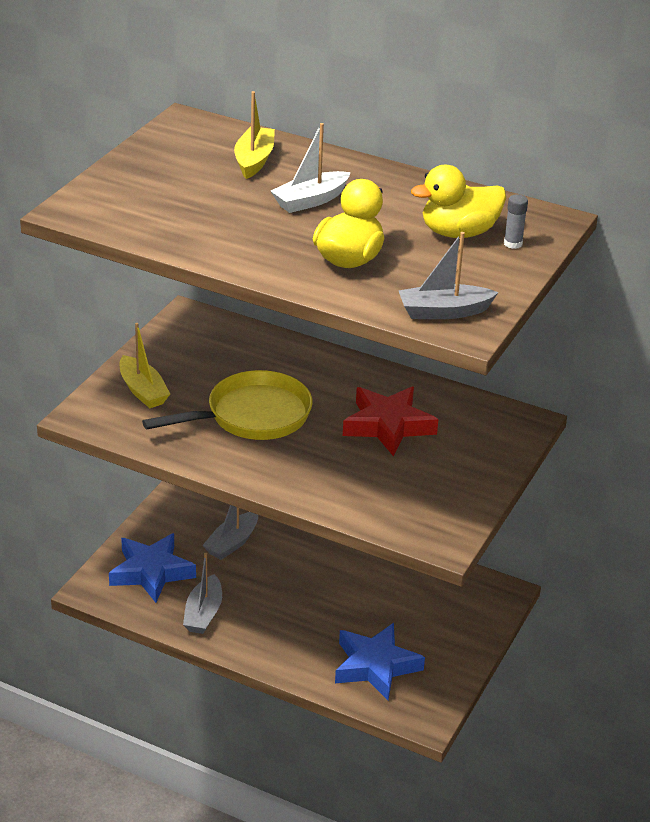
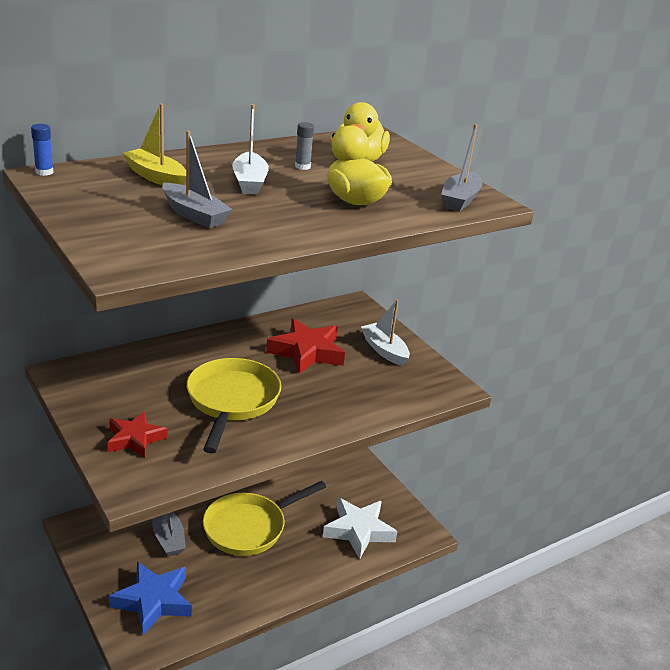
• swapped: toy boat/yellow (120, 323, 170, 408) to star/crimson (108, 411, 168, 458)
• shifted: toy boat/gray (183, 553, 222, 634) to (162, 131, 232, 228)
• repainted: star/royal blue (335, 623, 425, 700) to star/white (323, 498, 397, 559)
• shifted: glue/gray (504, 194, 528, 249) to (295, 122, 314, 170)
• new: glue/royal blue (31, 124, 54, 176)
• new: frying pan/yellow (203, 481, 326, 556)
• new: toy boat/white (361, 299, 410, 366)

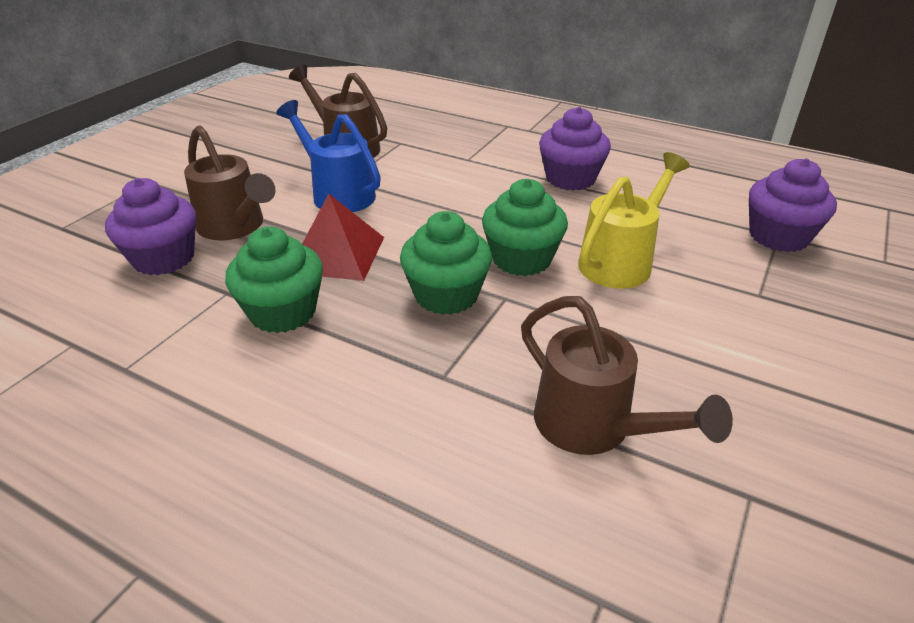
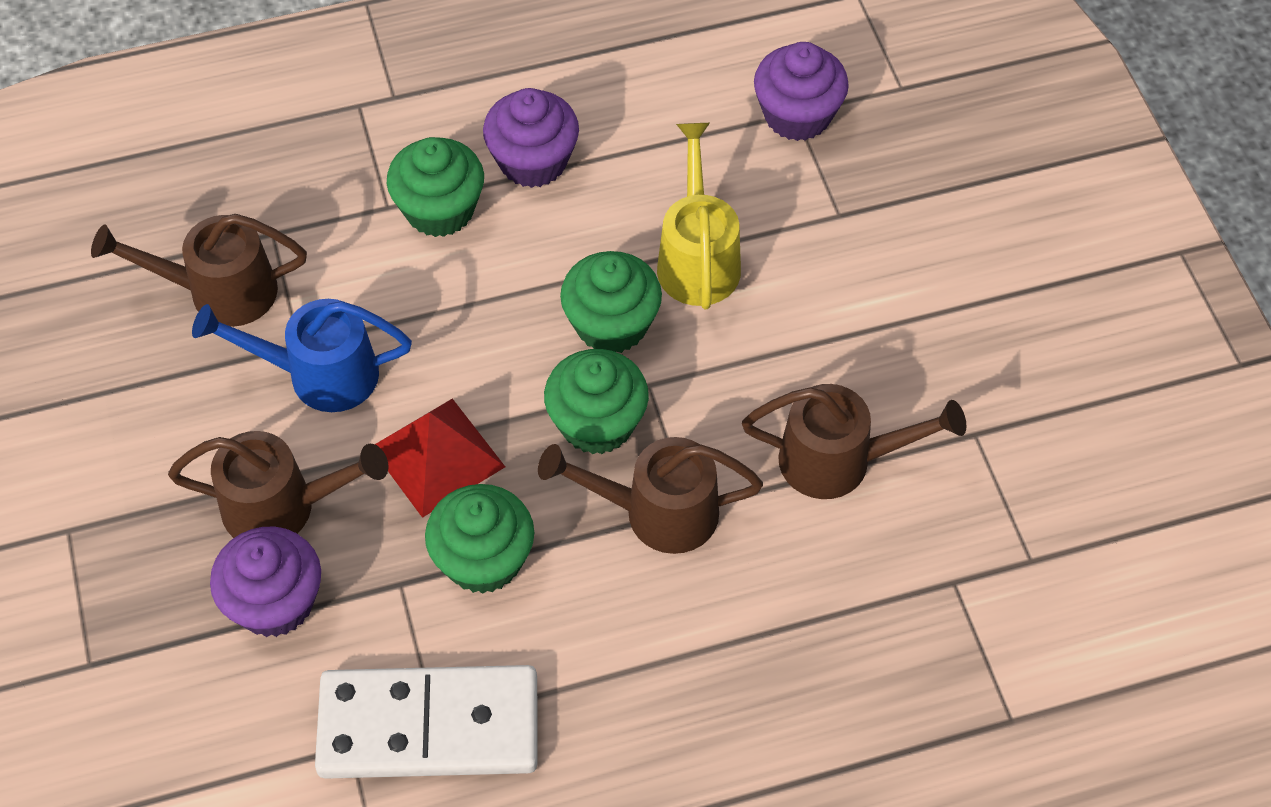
• new: domino/white (315, 665, 537, 779)
• new: muffin/leaf-green (387, 137, 484, 237)
• new: watering pot/brown (538, 437, 763, 554)

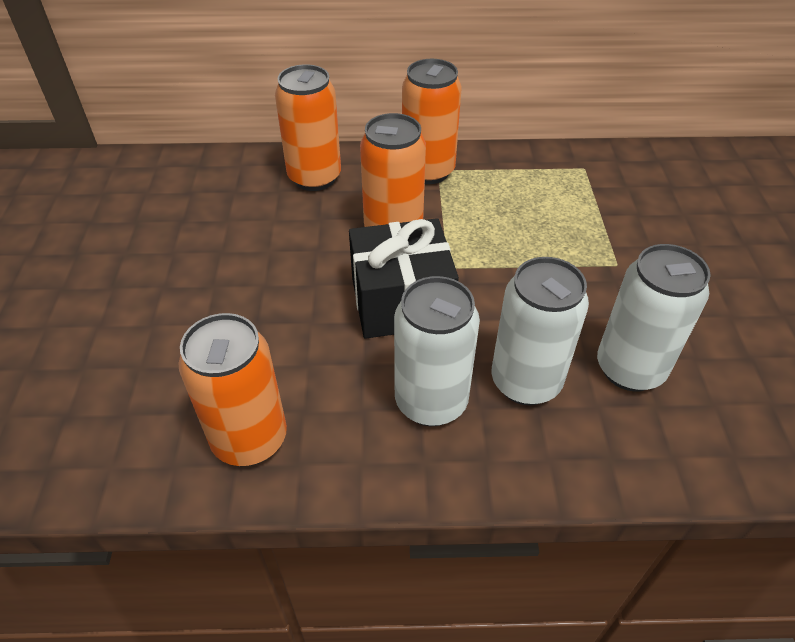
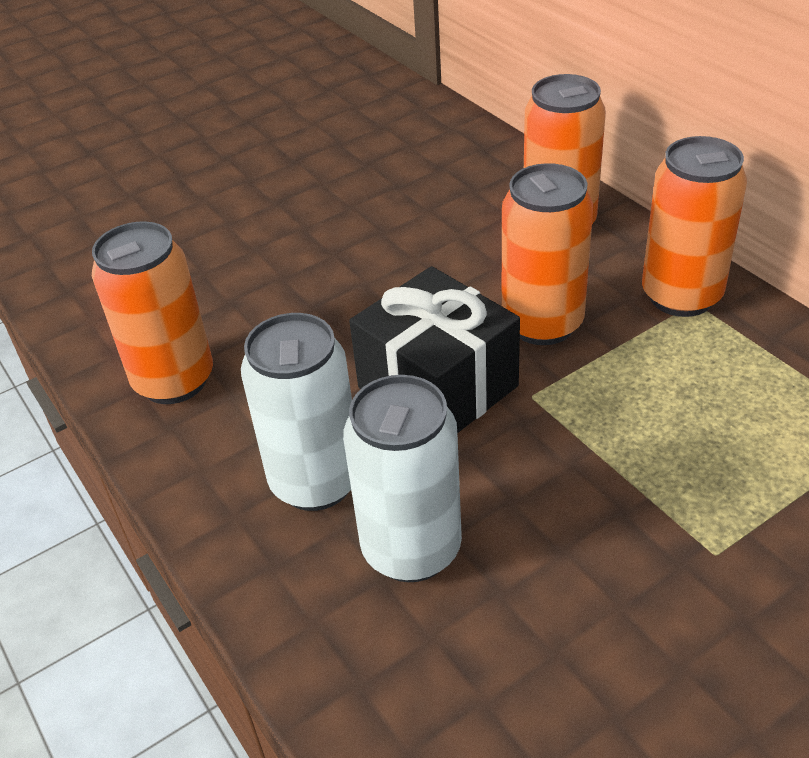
• gone: tin/white (597, 244, 711, 392)

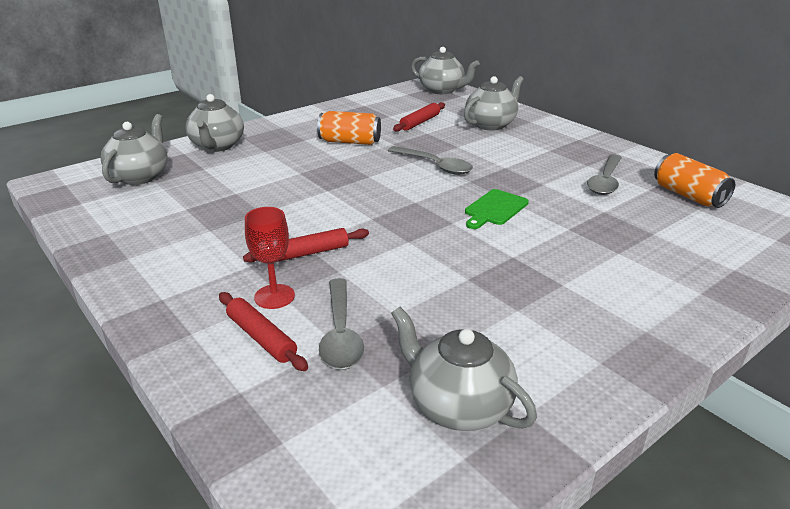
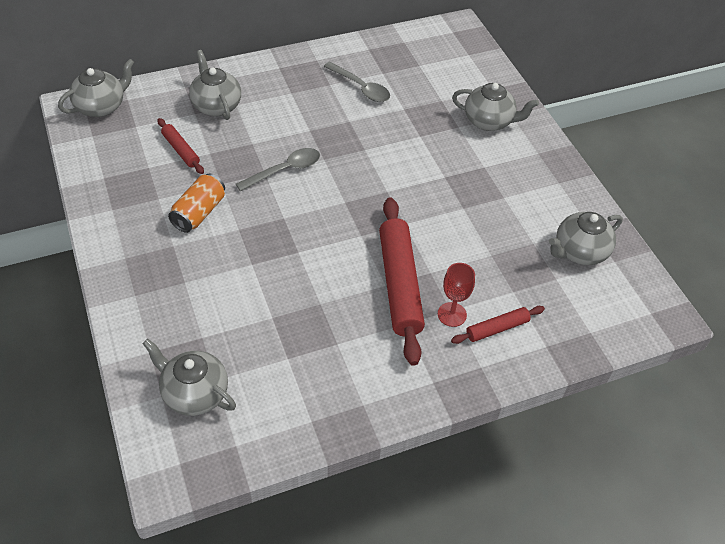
• shifted: teapot/gray (185, 94, 244, 152) to (452, 83, 539, 131)
• scaled: pastry roller/crimson (243, 228, 369, 263) = (379, 197, 425, 366) x2.00
• gone: teaspoon/gray (319, 278, 364, 370)
• gone: cutting board/leaf-green (465, 189, 529, 229)
• gone: tin/orange-coloured (654, 153, 735, 208)

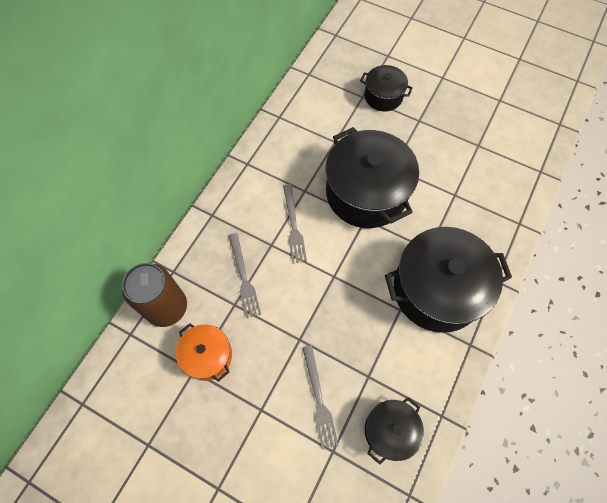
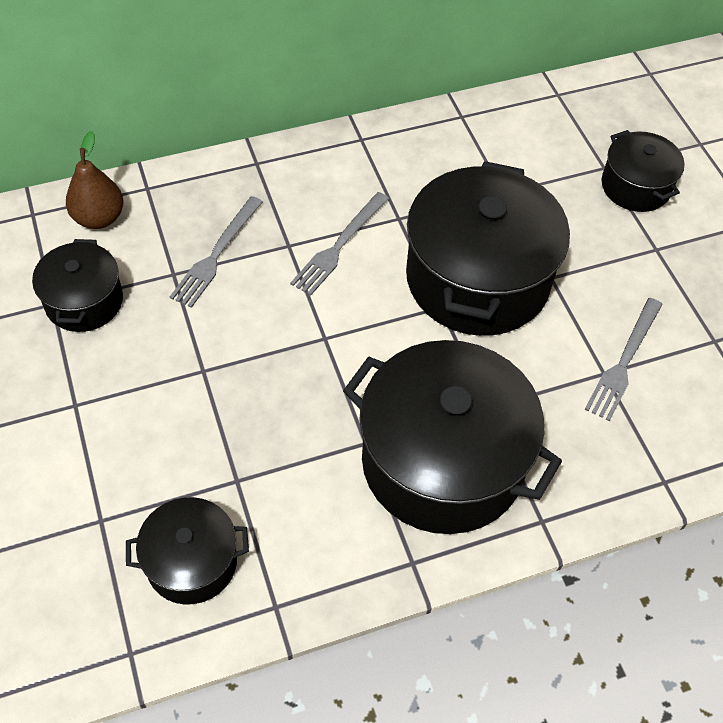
• swapped: tin/brown (122, 263, 187, 327) to toy pear/brown (66, 131, 123, 229)
• repainted: pot/orange-coloured (176, 323, 232, 382) to pot/jet-black (32, 239, 123, 332)
• shifted: dinner fork/gray (302, 346, 339, 450) to (585, 298, 663, 421)

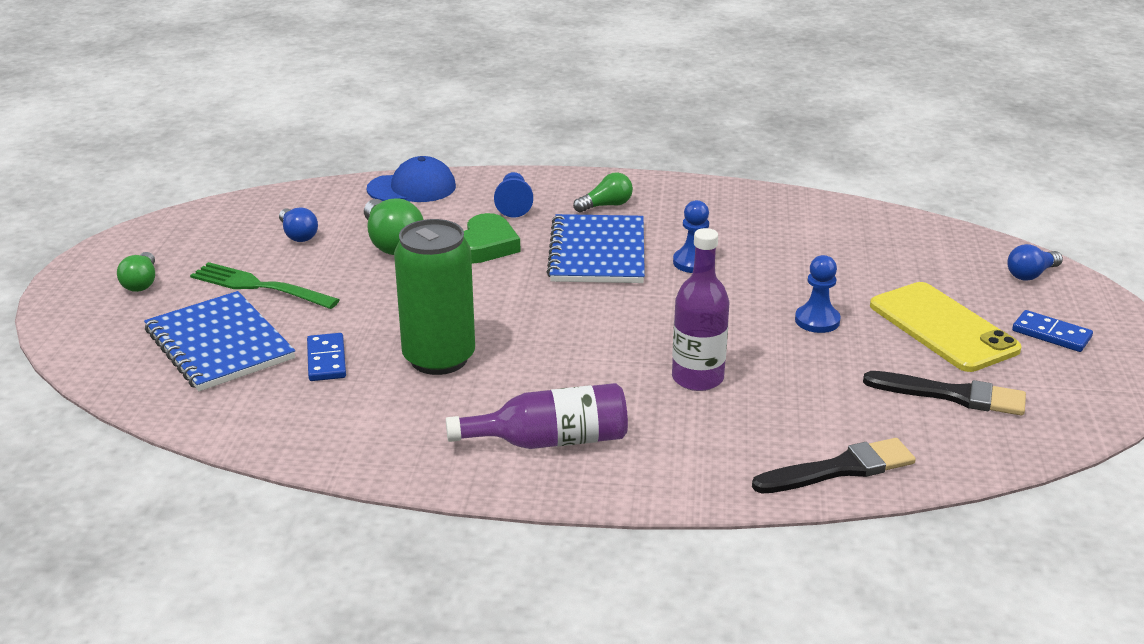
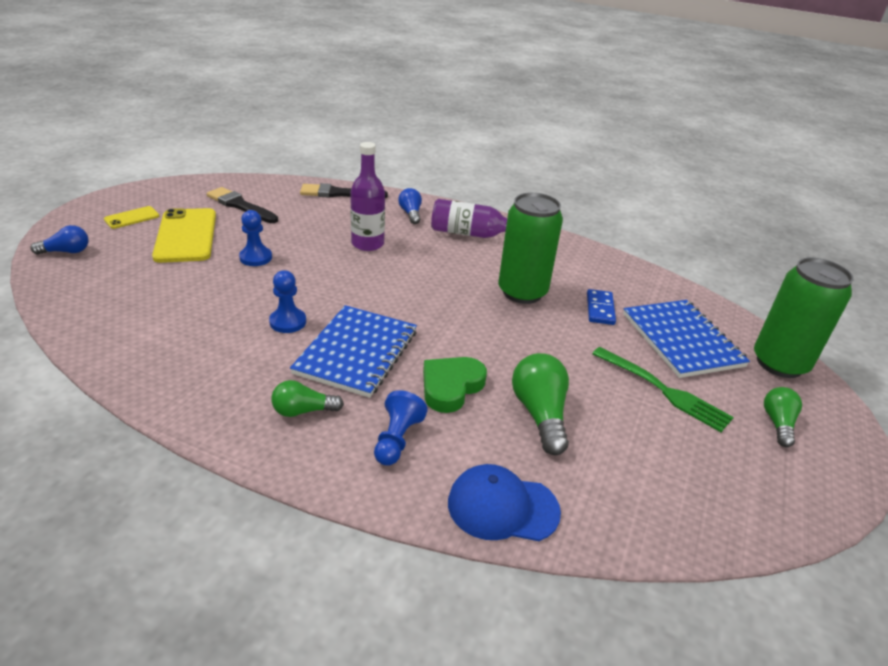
• shifted: bulb/royal blue (279, 207, 318, 242) to (398, 188, 422, 224)
• swapped: domino/royal blue (1012, 310, 1093, 352) to mobile phone/yellow (104, 206, 159, 229)
• new: tin/leaf-green (754, 258, 854, 378)

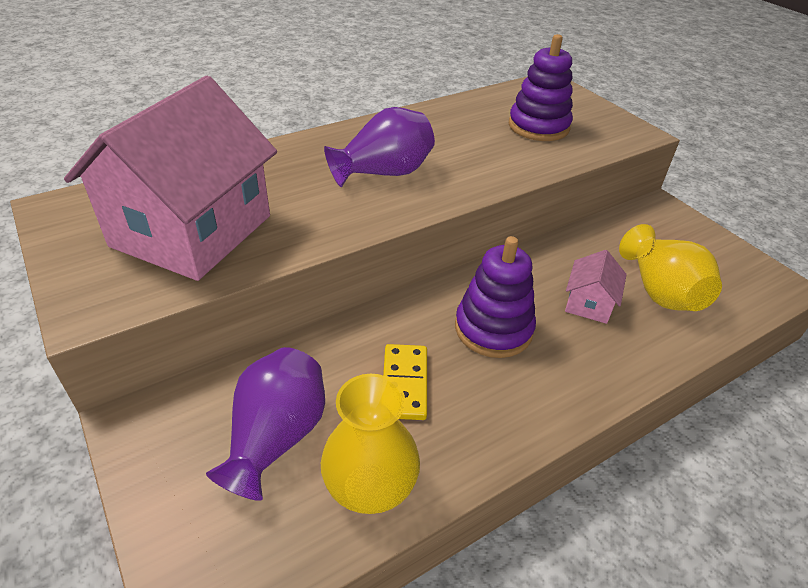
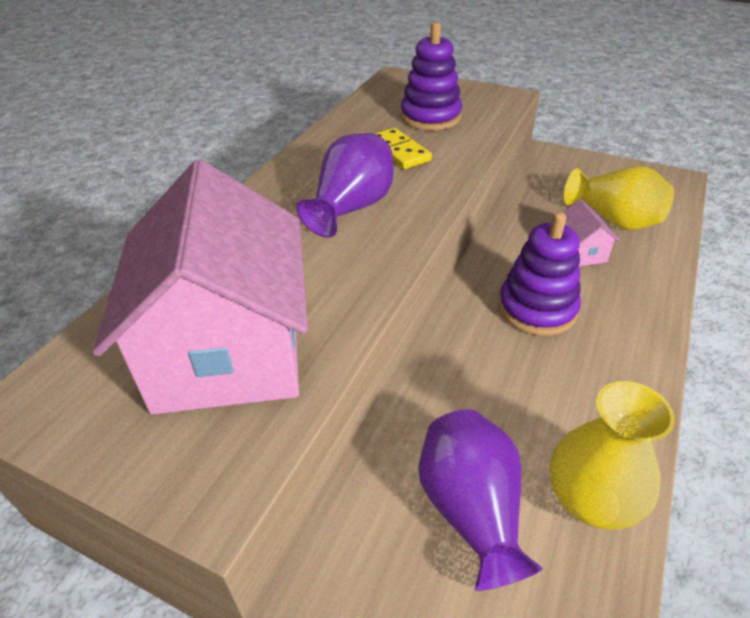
• shifted: domino/yellow (383, 344, 427, 420) to (374, 128, 432, 169)

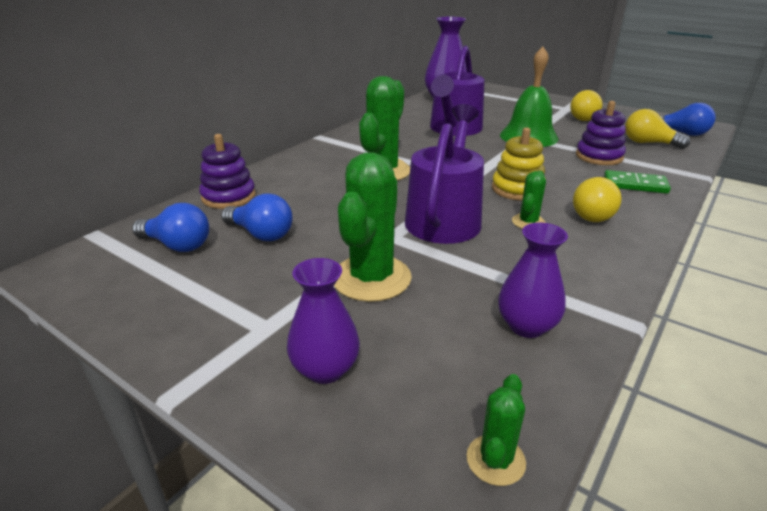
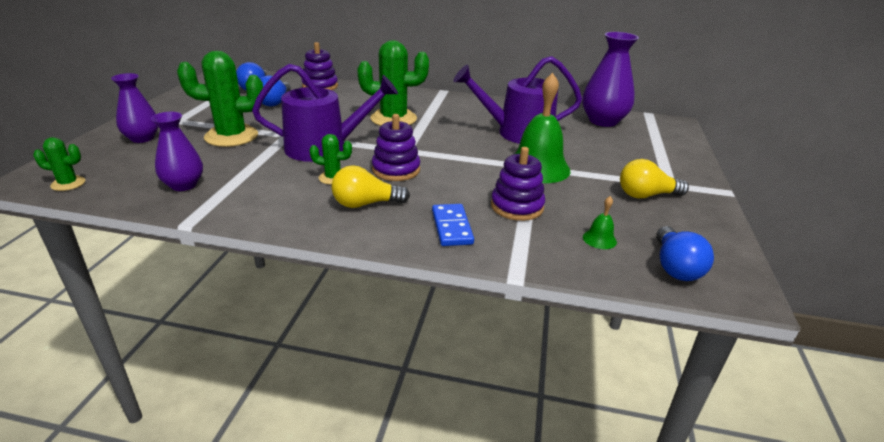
• repainted: stacking rings/yellow (492, 127, 546, 201) to stacking rings/purple (372, 114, 420, 181)
• repainted: domino/leaf-green (604, 170, 671, 194) to domino/royal blue (432, 204, 474, 246)
• swapped: bulb/yellow (625, 109, 690, 149) to bell/leaf-green (583, 196, 617, 249)

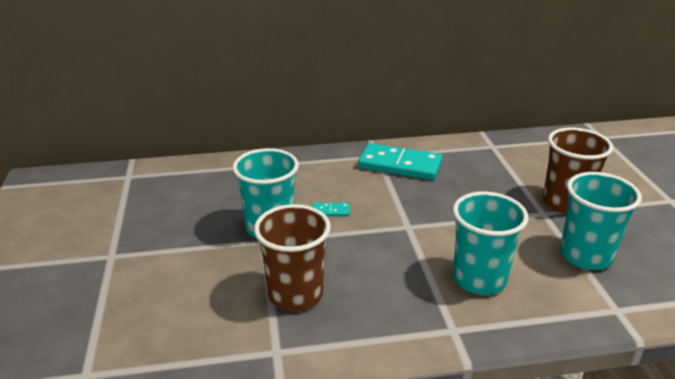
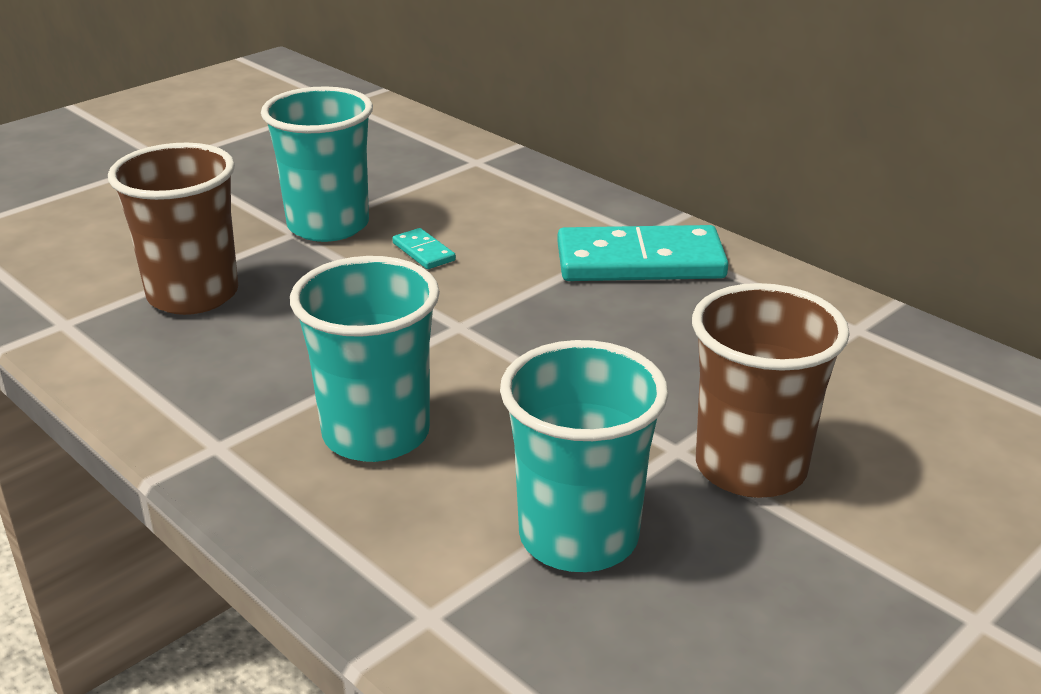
• rotated: domino/aqua (358, 143, 442, 180) = (557, 225, 728, 281) 75 degrees counterclockwise

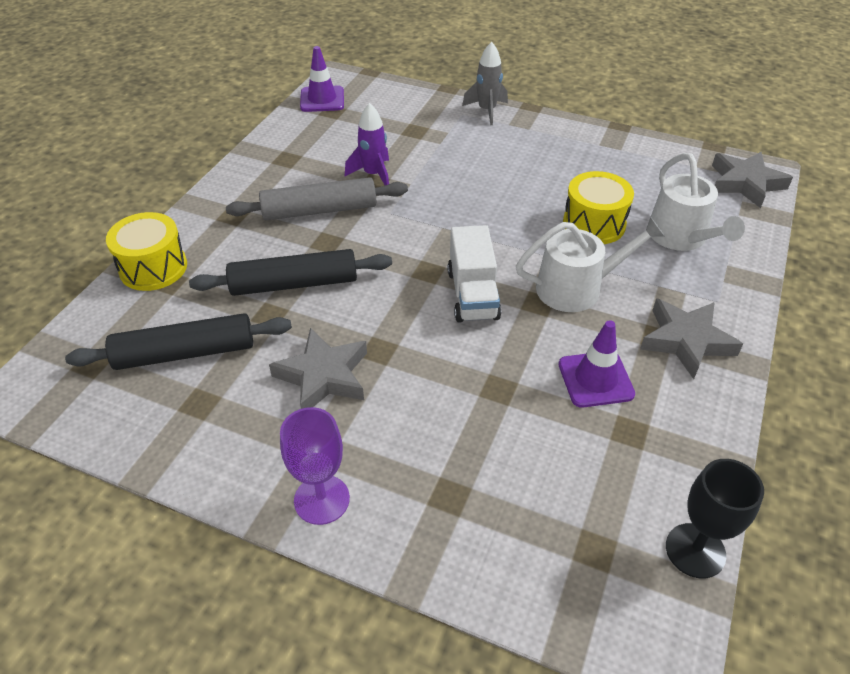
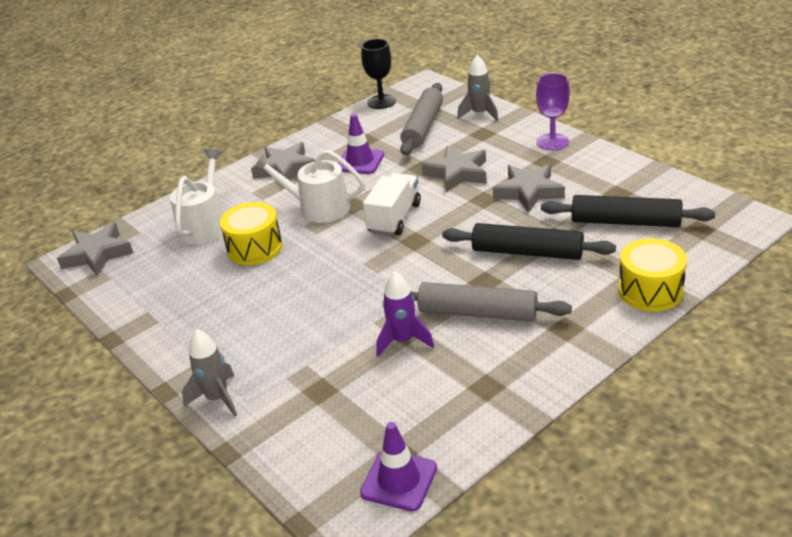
• new: pastry roller/gray (400, 83, 443, 156)
• new: star/gray (422, 146, 487, 192)
• new: rocket/gray (457, 54, 499, 121)

